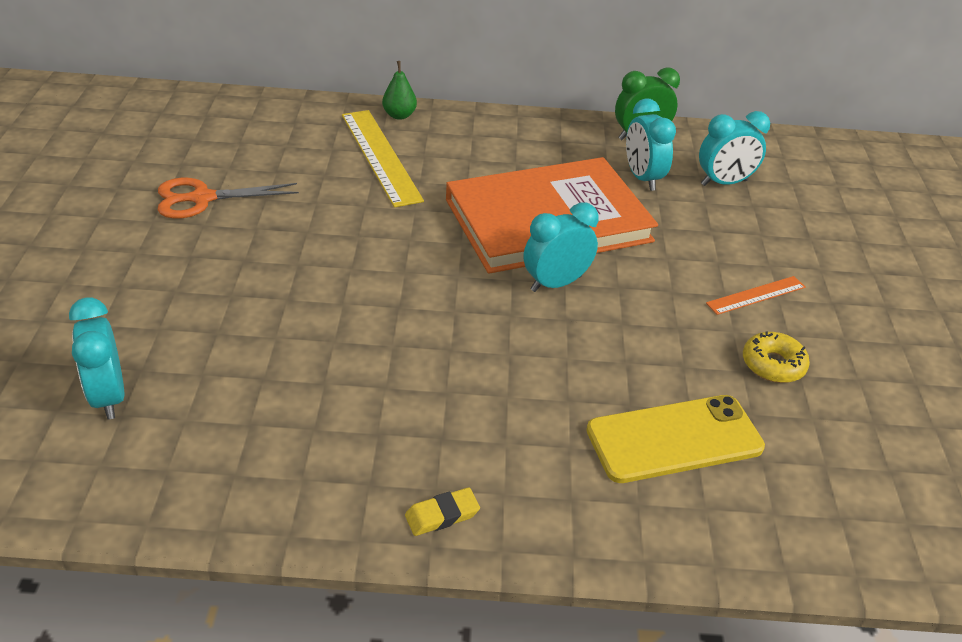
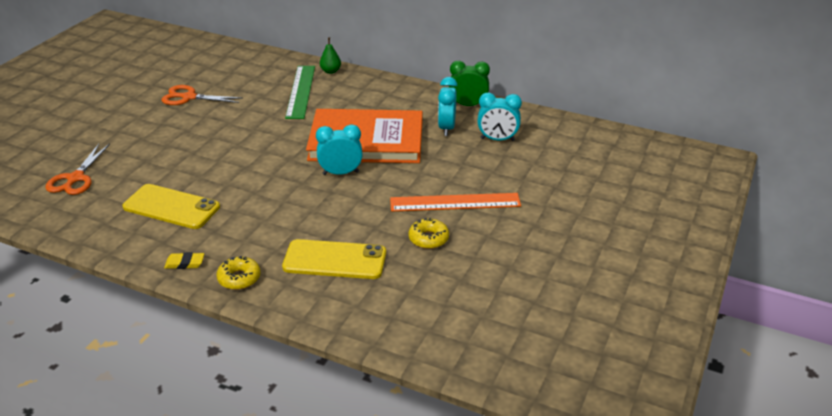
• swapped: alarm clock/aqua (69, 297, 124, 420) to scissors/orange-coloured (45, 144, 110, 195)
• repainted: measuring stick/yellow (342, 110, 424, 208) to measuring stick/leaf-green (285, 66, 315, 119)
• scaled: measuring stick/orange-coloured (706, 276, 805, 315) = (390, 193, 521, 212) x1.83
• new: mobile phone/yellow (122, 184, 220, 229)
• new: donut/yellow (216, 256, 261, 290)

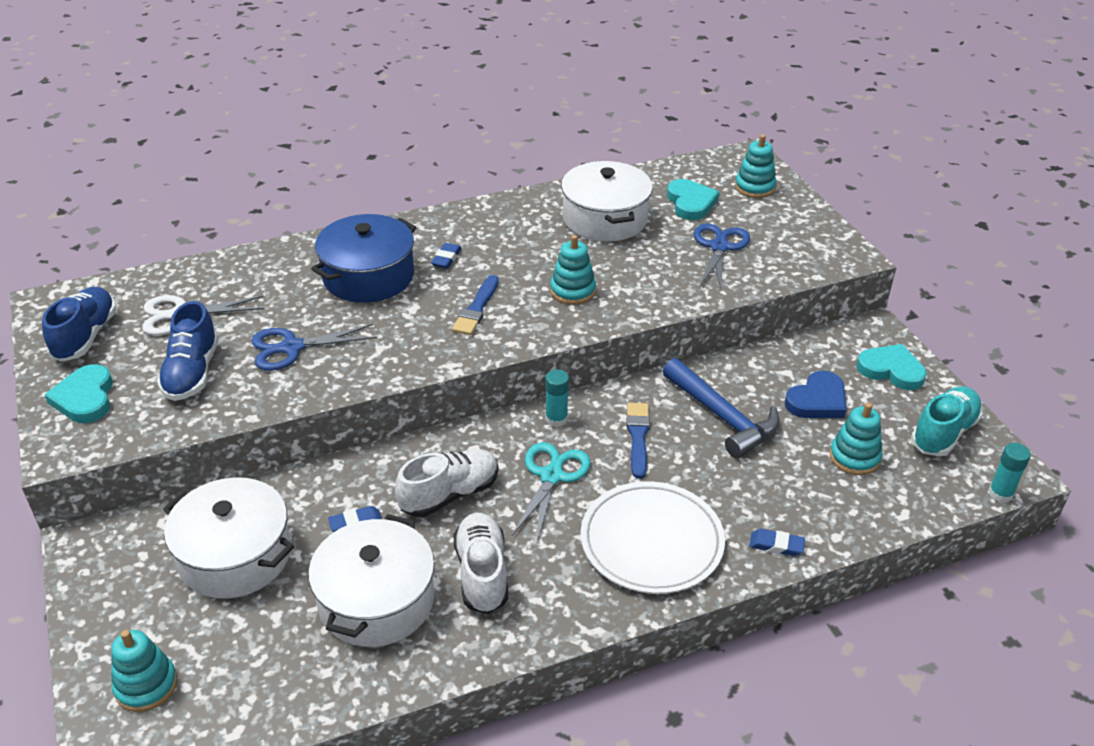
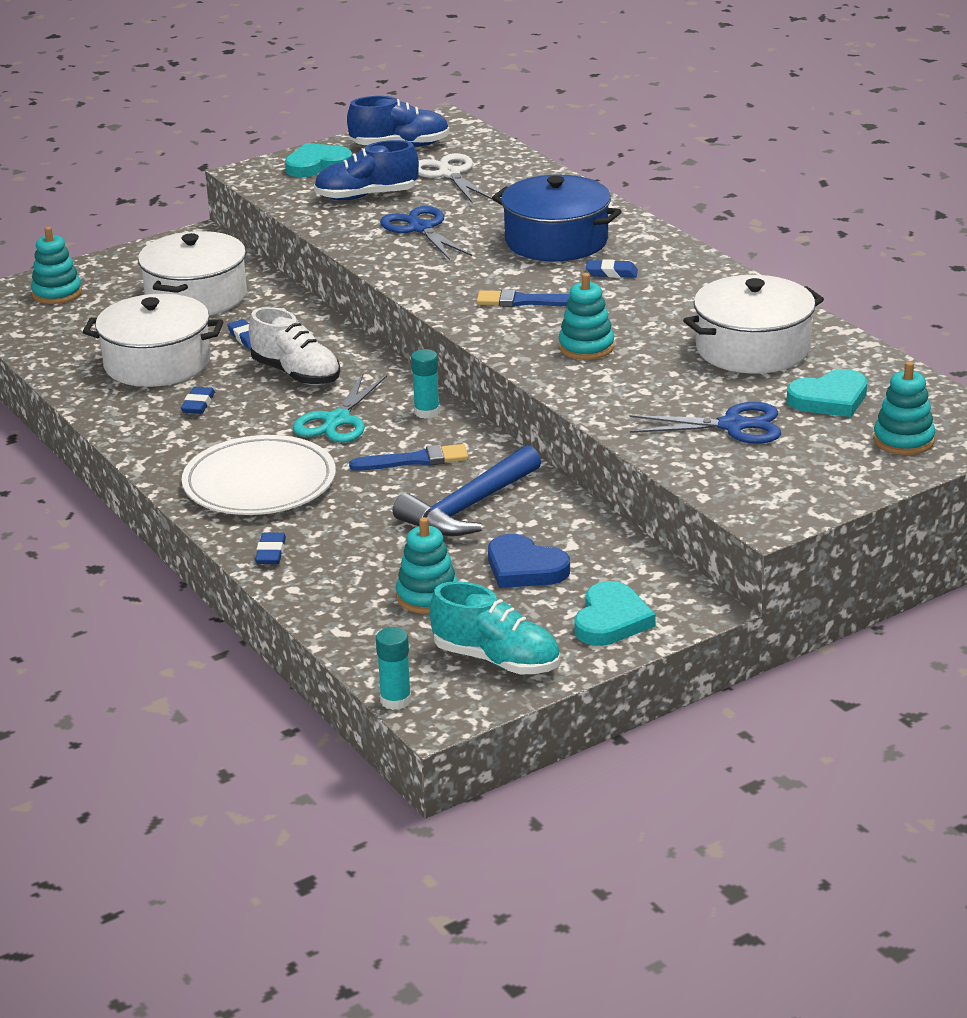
• swapped: lace-up shoe/white (453, 513, 508, 614) to pencil eraser/royal blue (181, 387, 215, 414)
• rotated: scissors/aqua (512, 442, 591, 541) = (293, 374, 387, 443) 105 degrees clockwise

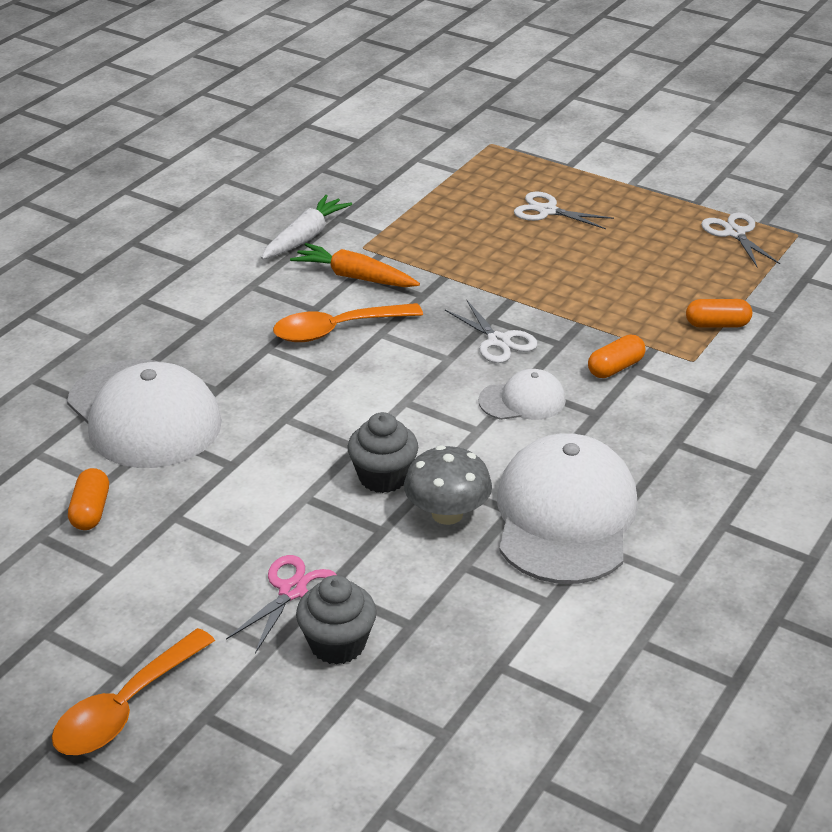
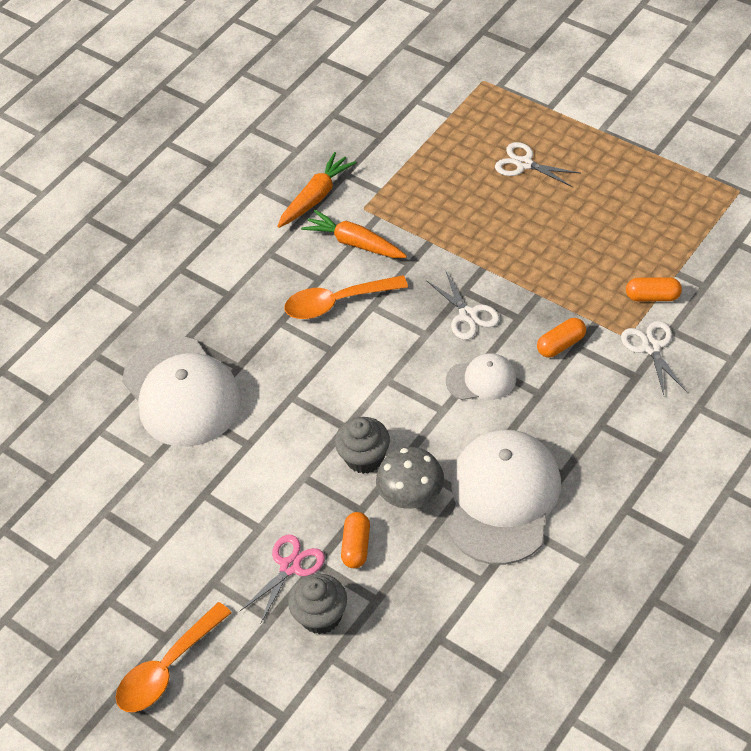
• shifted: pill/orange-coloured (68, 468, 109, 530) to (341, 512, 370, 568)
• repainted: carrot/white (261, 195, 352, 259) to carrot/orange-coloured (277, 152, 356, 228)
• shifted: scissors/white (701, 213, 780, 267) to (621, 321, 687, 395)

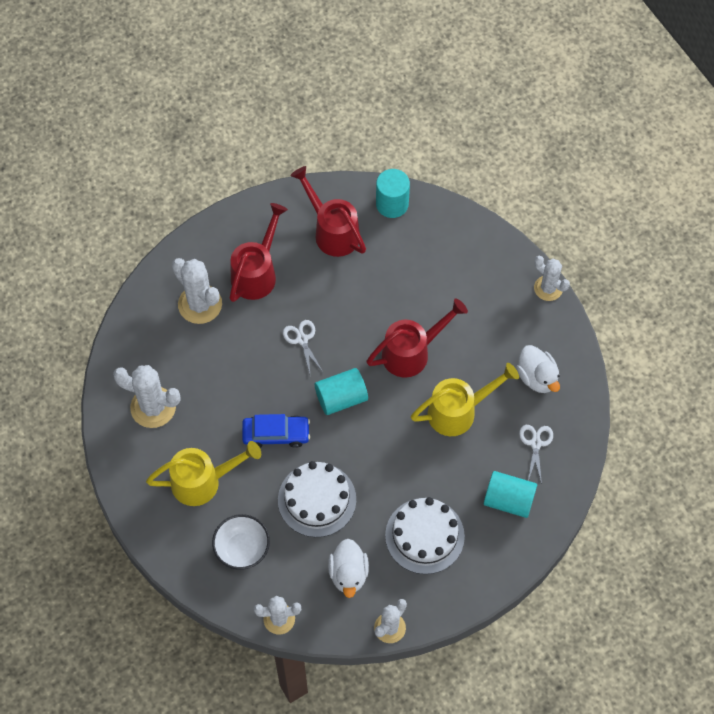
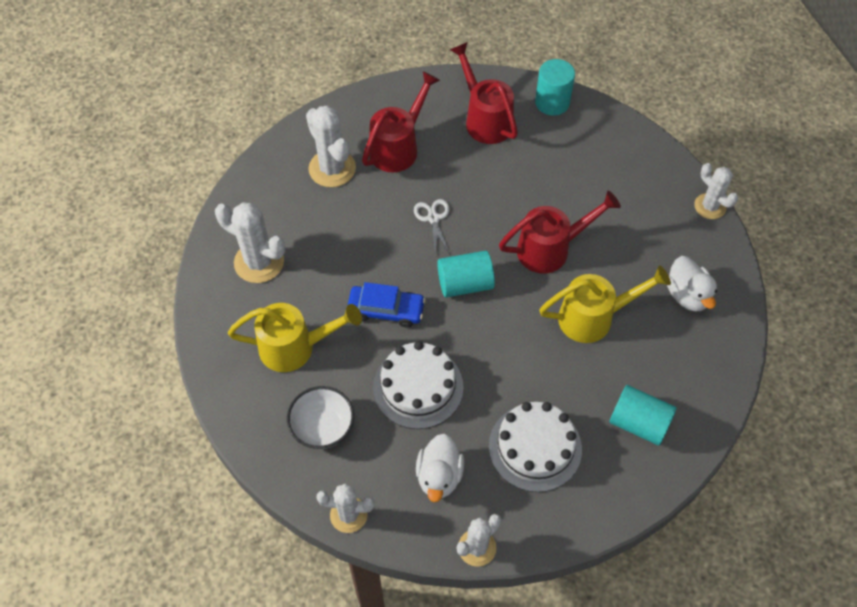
• gone: scissors/white (519, 425, 553, 484)

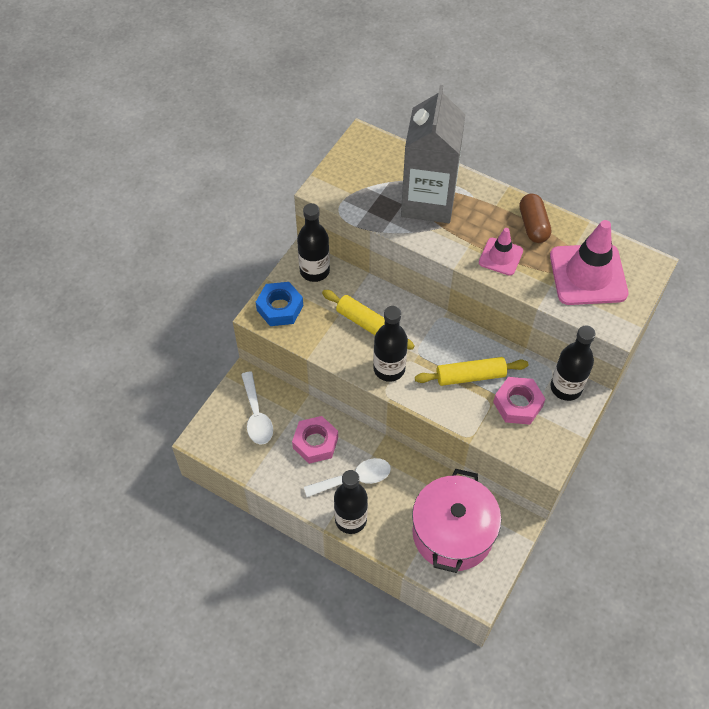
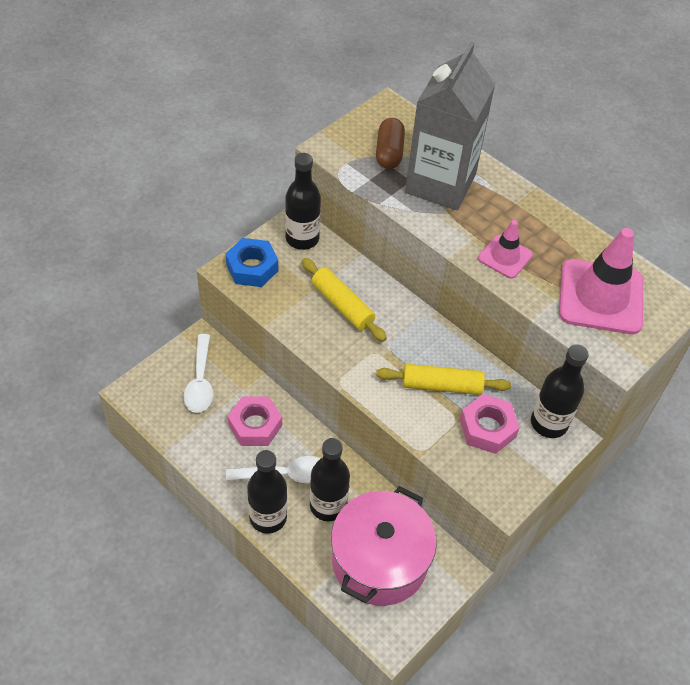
• shifted: bottle/jet-black (373, 306, 408, 382) to (310, 438, 350, 521)
• shifted: pill/brown (519, 194, 551, 243) to (376, 118, 405, 169)

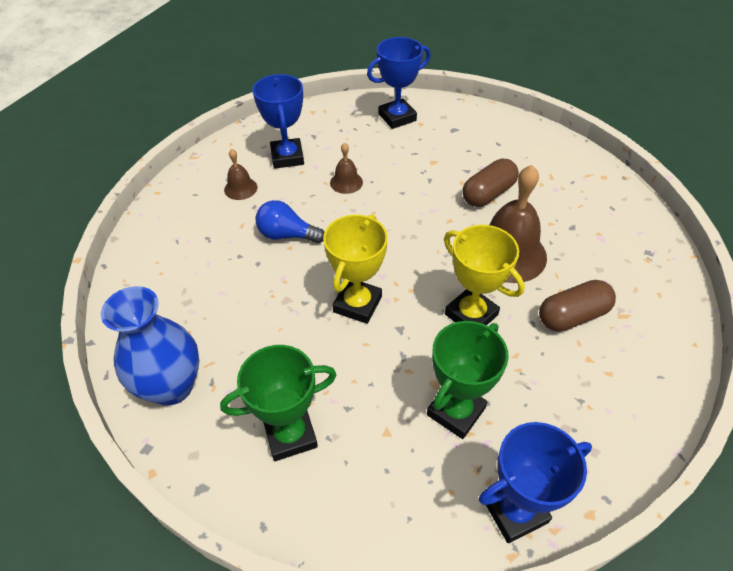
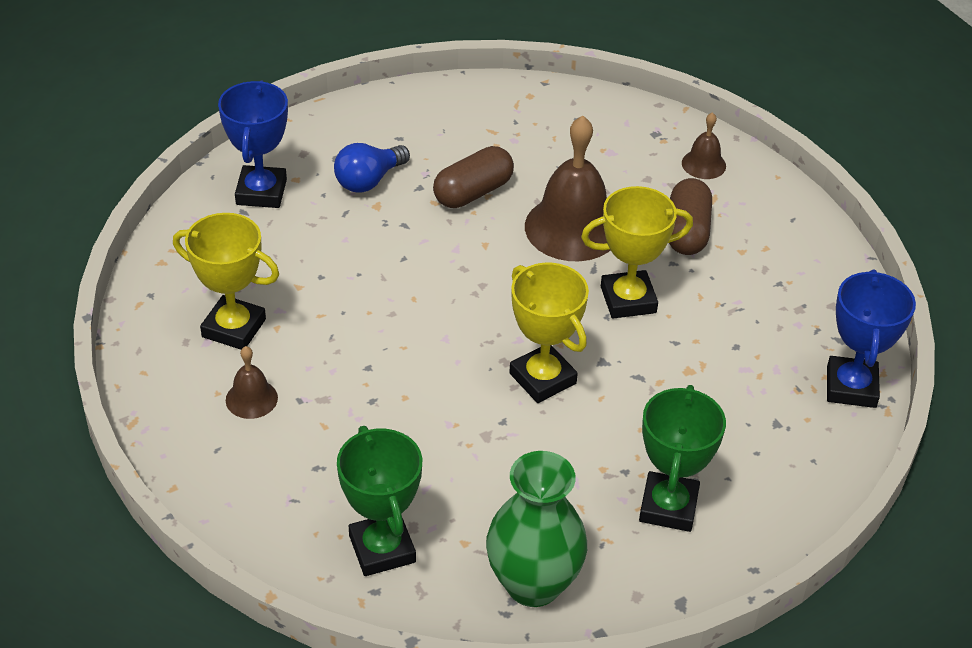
• repainted: flower vase/royal blue (101, 286, 199, 406) to flower vase/leaf-green (486, 451, 587, 607)
• repainted: prize cup/royal blue (252, 74, 304, 169) to prize cup/yellow (173, 213, 279, 350)
• shifted: bulb/royal blue (256, 200, 324, 243) to (334, 143, 410, 193)
• shifted: bell/brown (330, 143, 363, 194) to (682, 112, 726, 179)
• shifted: prize cup/leaf-green (427, 321, 509, 439) to (337, 426, 422, 576)
• rotated: pill/brown (463, 159, 519, 207) = (433, 146, 514, 208) 60 degrees clockwise

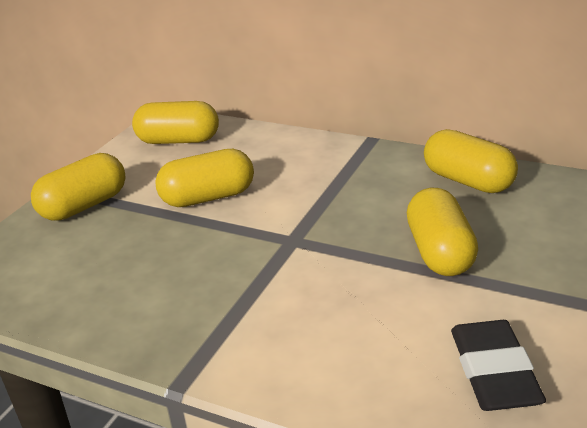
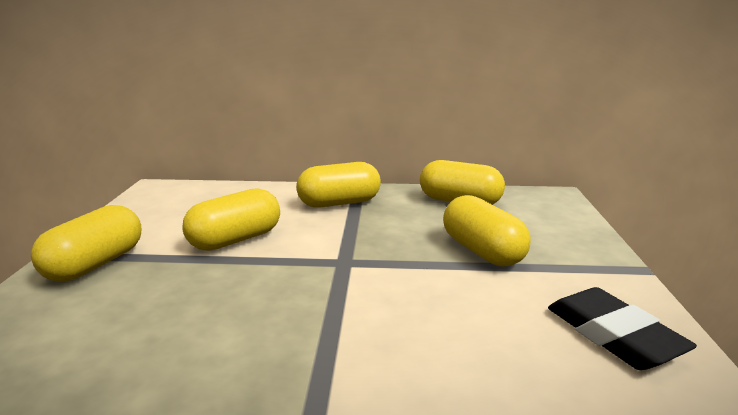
• shifted: pill/yellow (132, 101, 219, 144) to (296, 162, 381, 208)

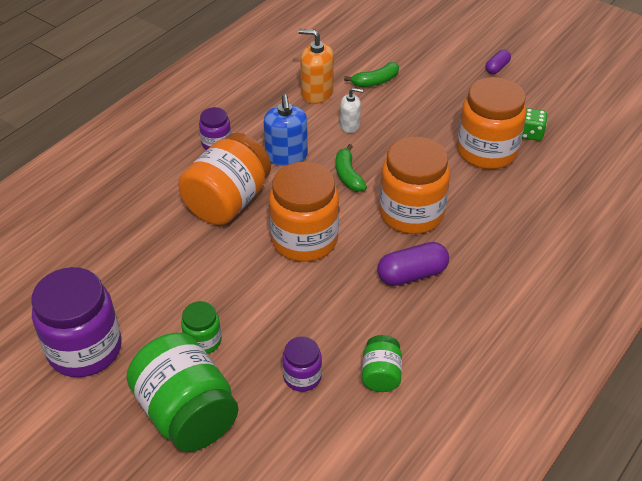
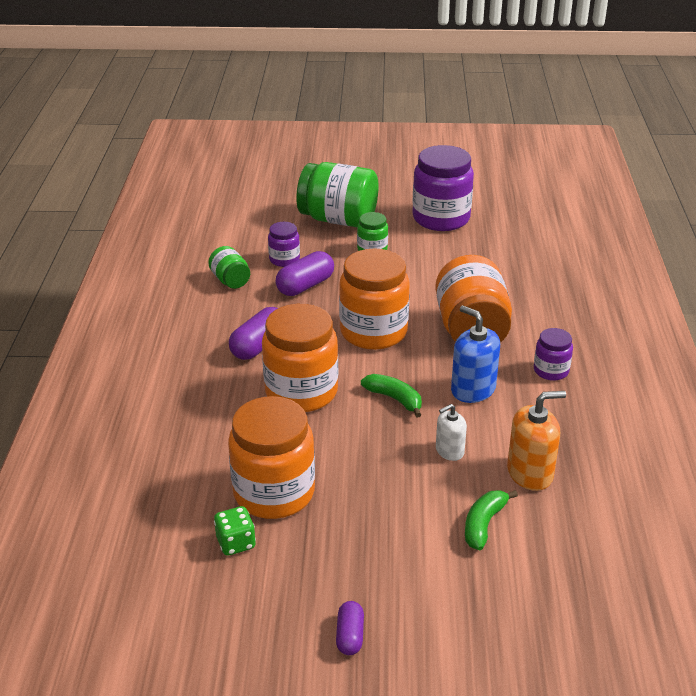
• new: pill/purple (276, 251, 334, 296)

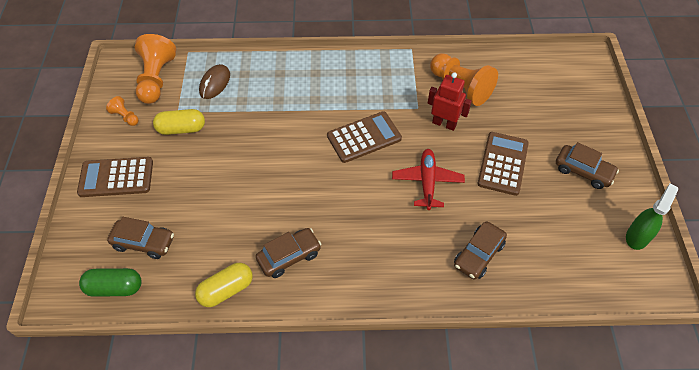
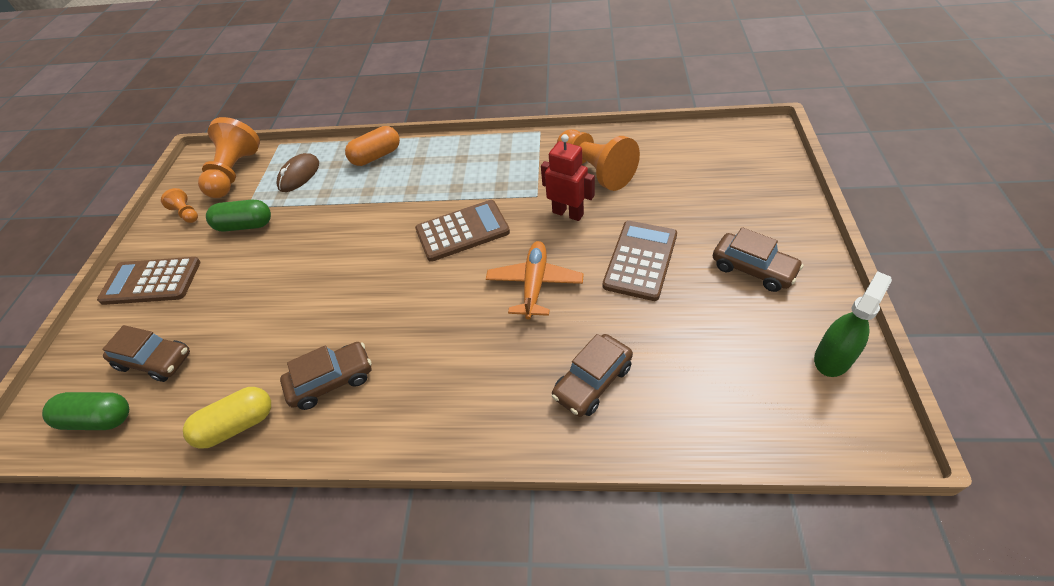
• repainted: pill/yellow (153, 109, 205, 135) to pill/leaf-green (206, 200, 271, 231)
• repainted: toy plane/crimson (392, 149, 465, 210) to toy plane/orange-coloured (486, 241, 584, 320)
• new: pill/orange-coloured (345, 126, 400, 166)

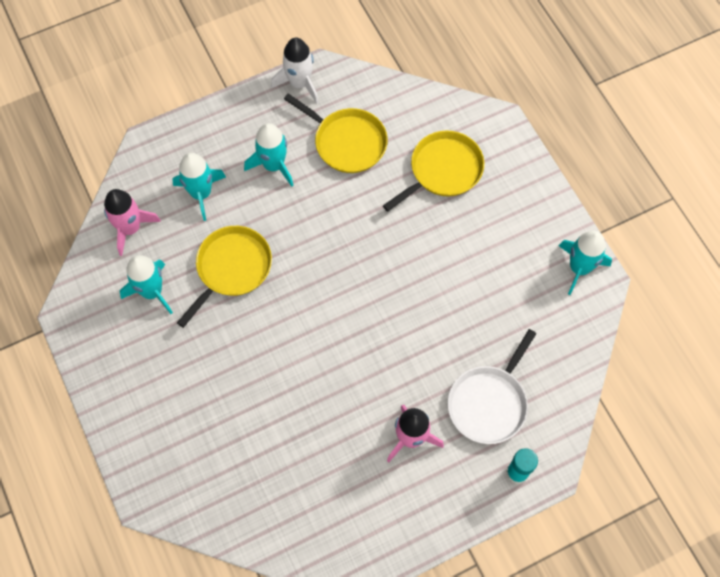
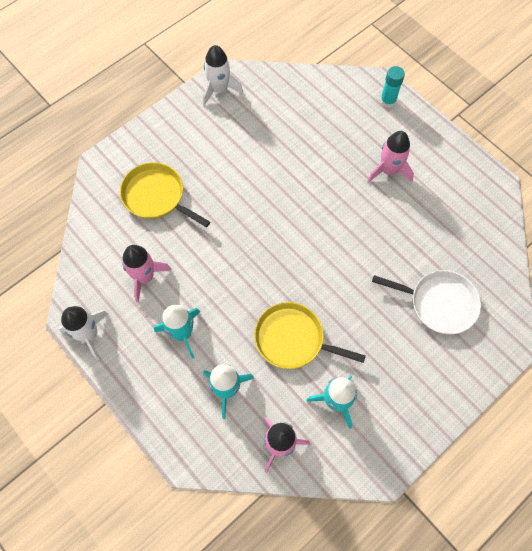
• swapped: frying pan/yellow (284, 93, 388, 173) to rocket/pink (122, 245, 171, 303)
• shifted: frying pan/white (447, 329, 537, 444) to (372, 270, 481, 334)
• repainted: rocket/aqua (559, 231, 612, 295) to rocket/white (203, 45, 243, 106)

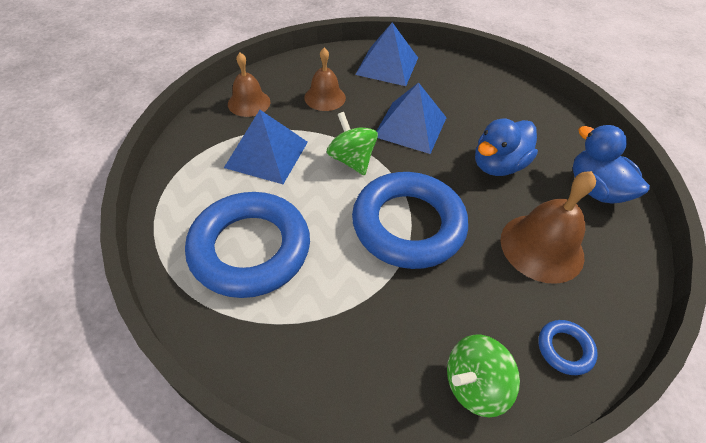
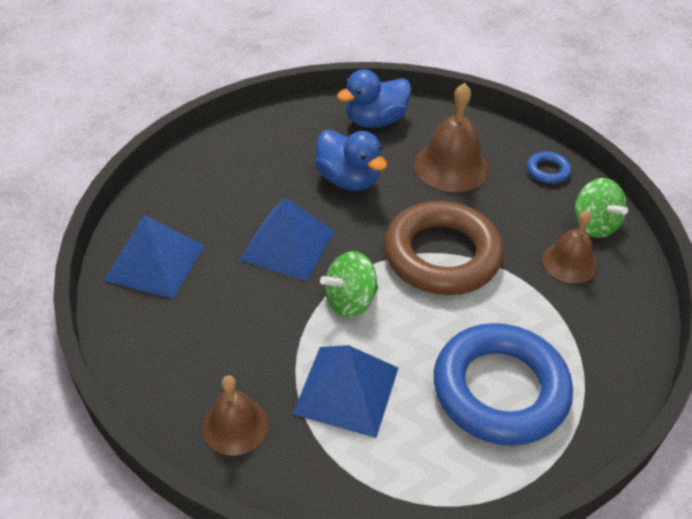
• shifted: bell/brown (304, 48, 346, 111) to (542, 210, 597, 284)
• repainted: hoop/royal blue (352, 172, 468, 269) to hoop/brown (384, 201, 504, 295)

